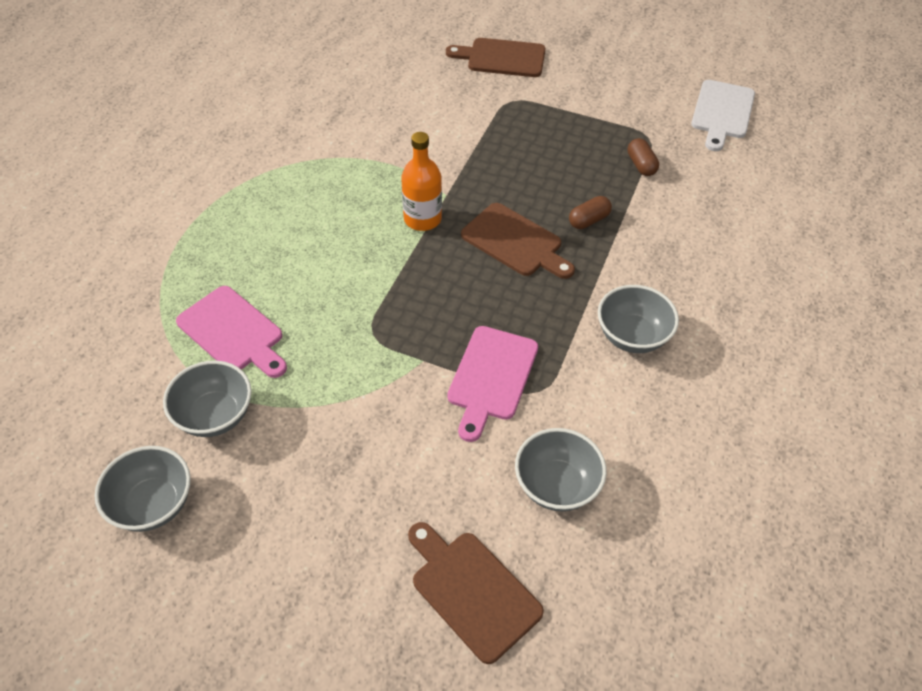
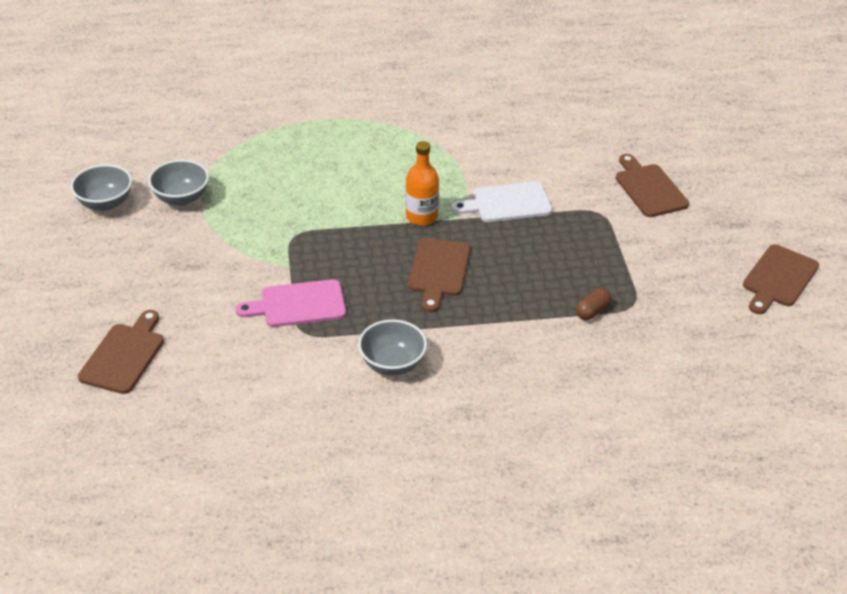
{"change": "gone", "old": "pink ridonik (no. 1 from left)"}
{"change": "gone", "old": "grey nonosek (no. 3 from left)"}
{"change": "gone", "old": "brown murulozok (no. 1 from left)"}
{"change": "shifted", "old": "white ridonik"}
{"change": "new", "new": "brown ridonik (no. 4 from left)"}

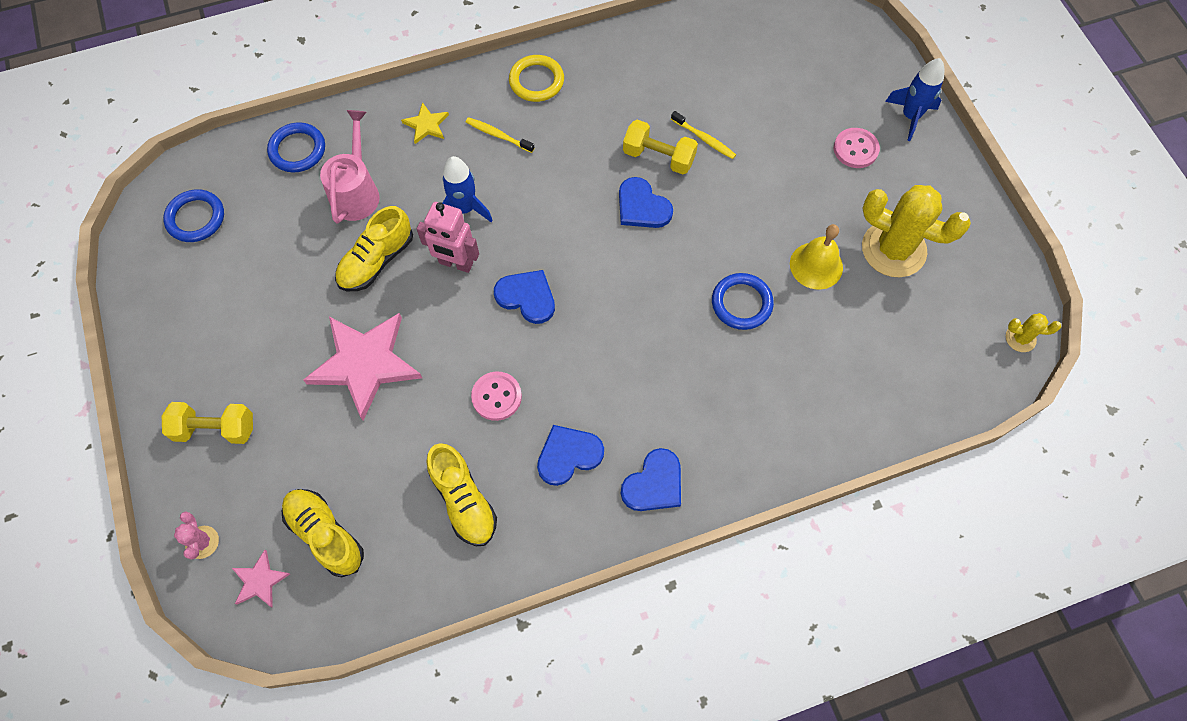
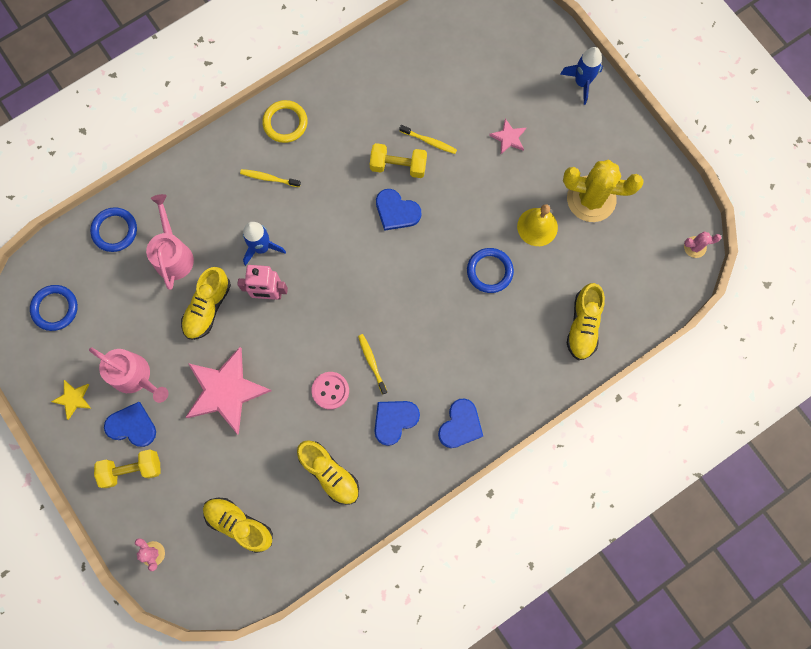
{"change": "shifted", "old": "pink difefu (no. 1 from left in the first image)", "new": "pink difefu (no. 2 from left)"}
{"change": "shifted", "old": "yellow difefu"}
{"change": "shifted", "old": "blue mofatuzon (no. 1 from left)"}
{"change": "gone", "old": "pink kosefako (no. 2 from left)"}
{"change": "repainted", "old": "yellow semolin (no. 2 from left)", "new": "pink semolin (no. 2 from left)"}
{"change": "new", "new": "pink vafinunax (no. 1 from left)"}
{"change": "new", "new": "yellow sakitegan (no. 2 from left)"}
{"change": "new", "new": "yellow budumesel (no. 4 from left)"}

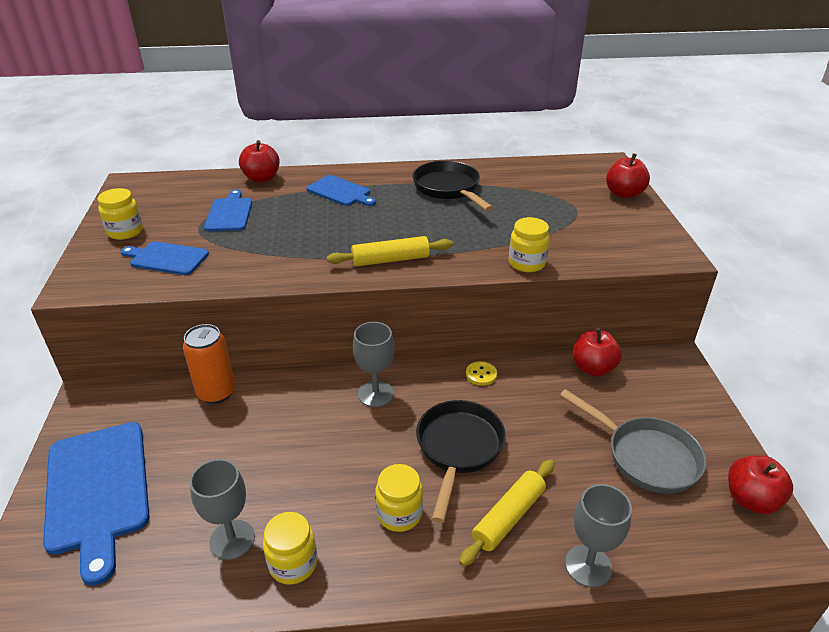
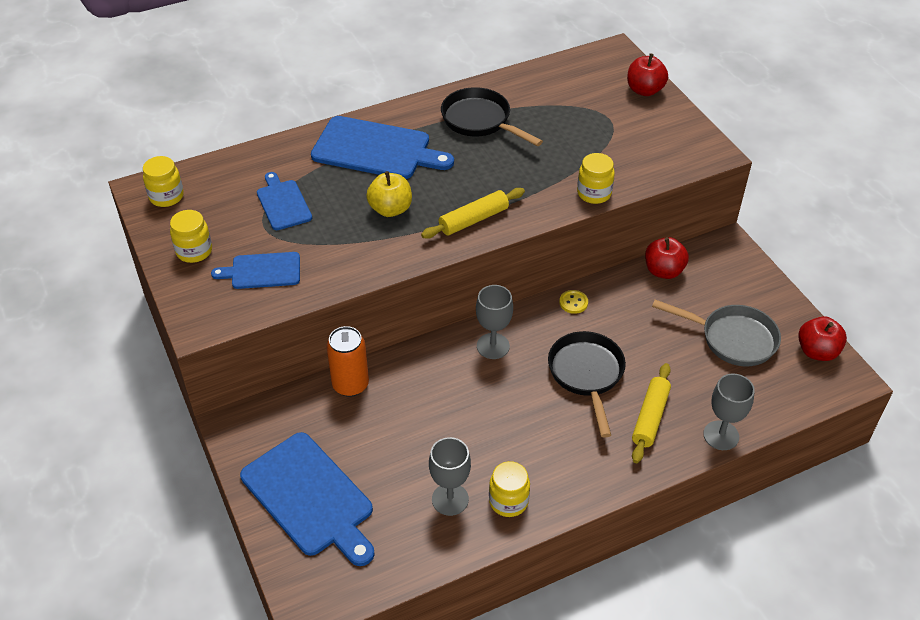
{"change": "gone", "old": "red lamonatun (no. 1 from left)"}
{"change": "scaled", "old": "blue ridonik (no. 4 from left)", "factor": 1.77}
{"change": "shifted", "old": "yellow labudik (no. 3 from left in the first image)", "new": "yellow labudik (no. 1 from left)"}
{"change": "new", "new": "yellow lamonatun"}

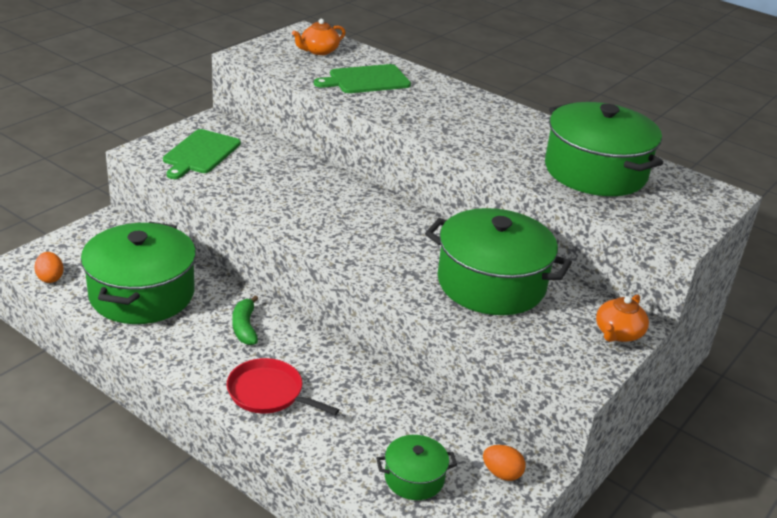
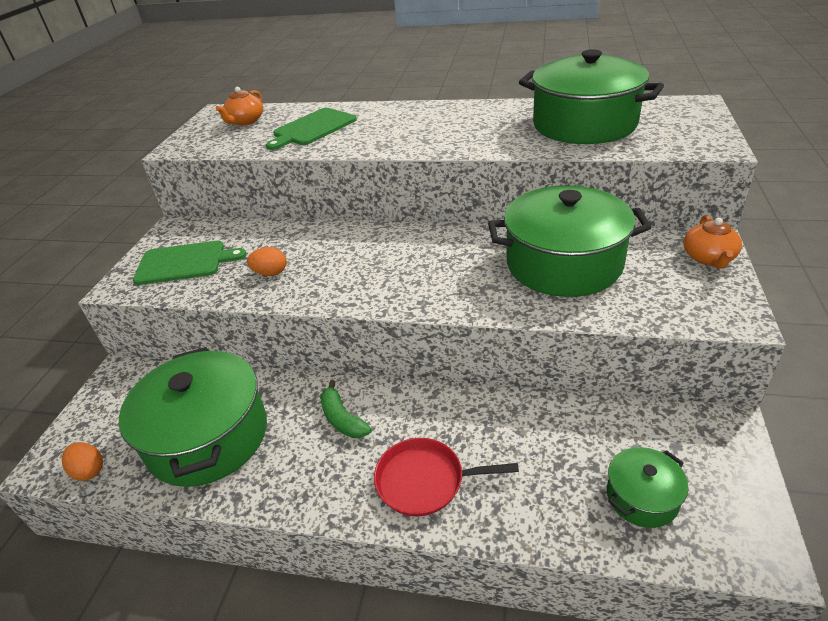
{"change": "rotated", "old": "green ridonik (no. 1 from left)", "degrees": -90}
{"change": "shifted", "old": "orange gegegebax (no. 2 from left)"}

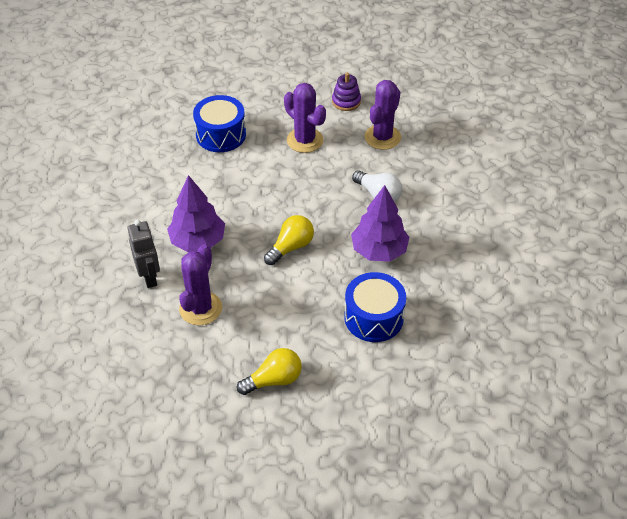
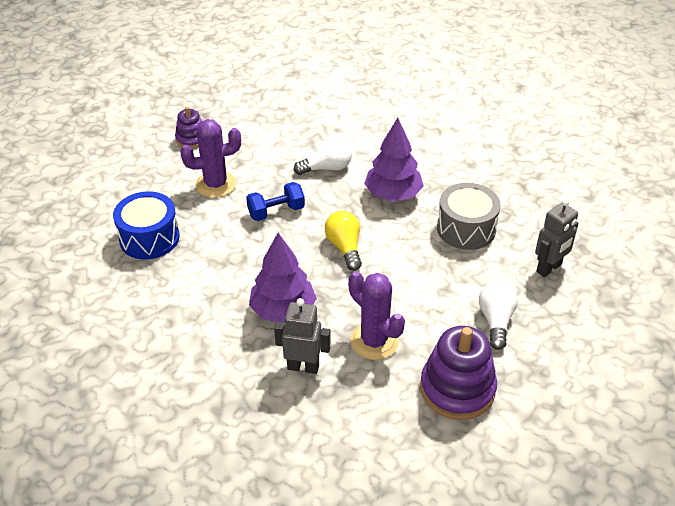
{"change": "repainted", "old": "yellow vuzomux (no. 1 from left)", "new": "white vuzomux (no. 2 from left)"}
{"change": "repainted", "old": "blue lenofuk (no. 2 from left)", "new": "grey lenofuk"}
{"change": "gone", "old": "purple semolin (no. 3 from left)"}
{"change": "new", "new": "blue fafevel"}
{"change": "new", "new": "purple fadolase (no. 2 from left)"}
{"change": "new", "new": "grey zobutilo (no. 2 from left)"}

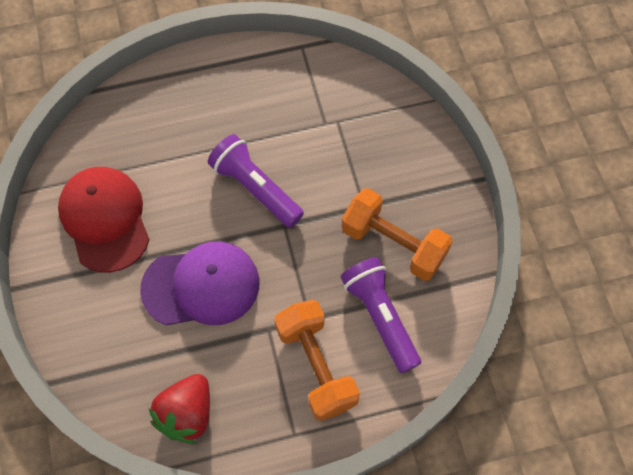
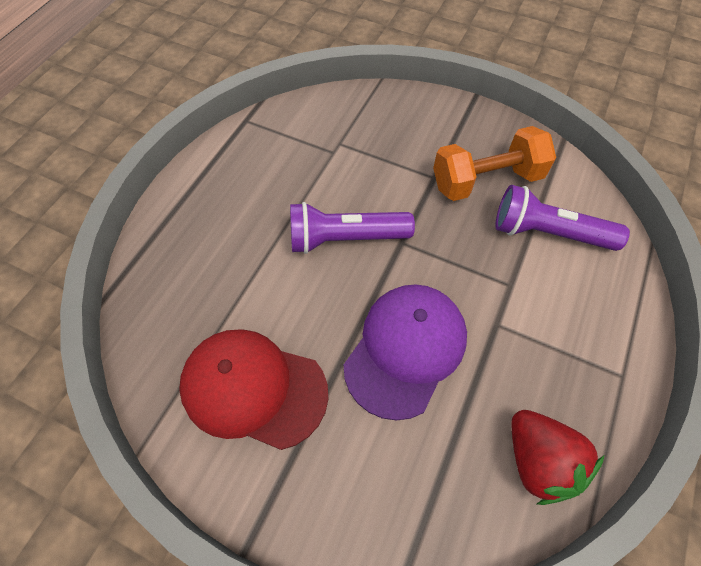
{"change": "gone", "old": "orange fafevel (no. 1 from left)"}

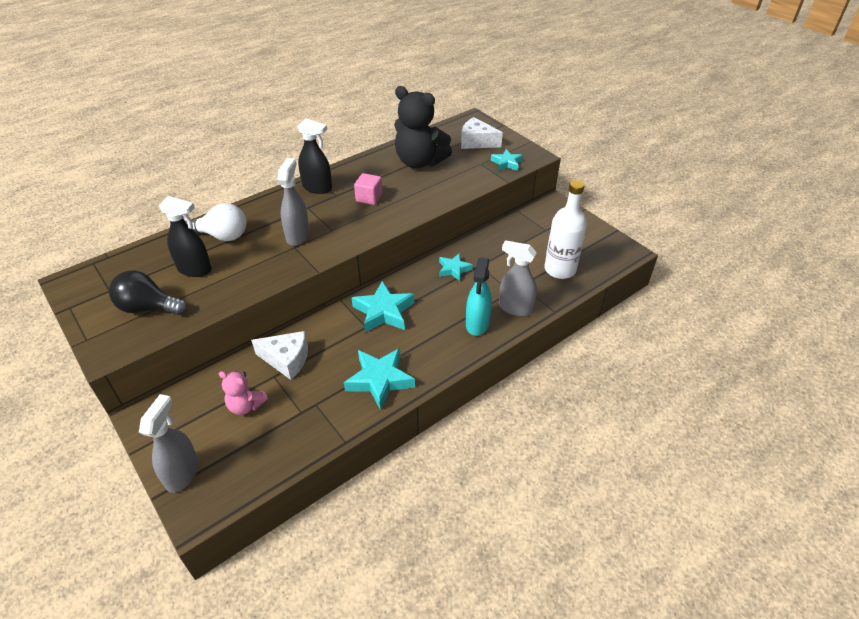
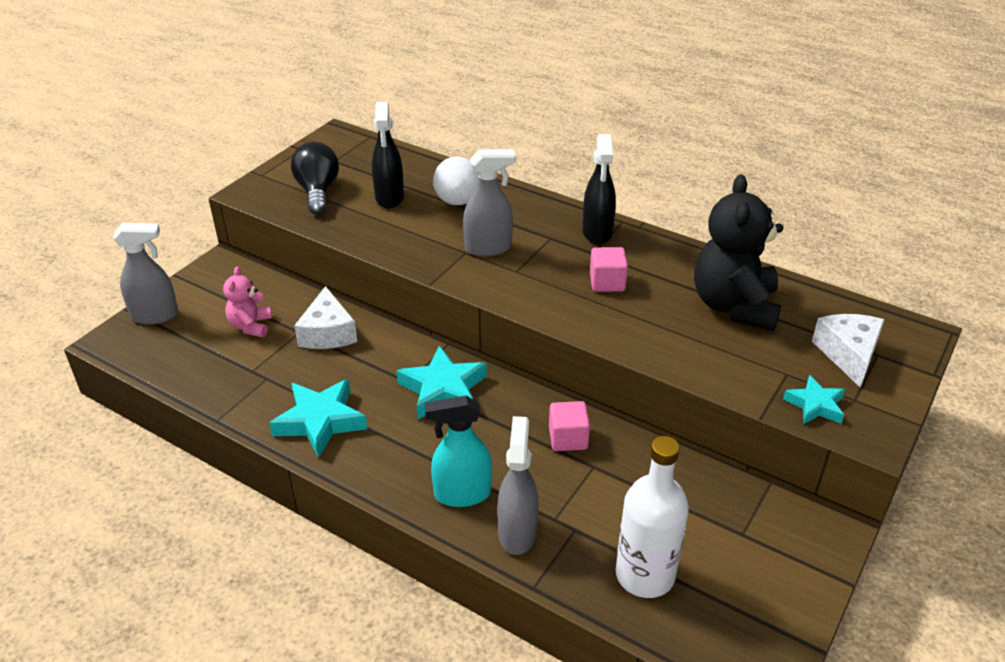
{"change": "swapped", "old": "turquoise difefu (no. 3 from left)", "new": "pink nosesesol (no. 1 from left)"}

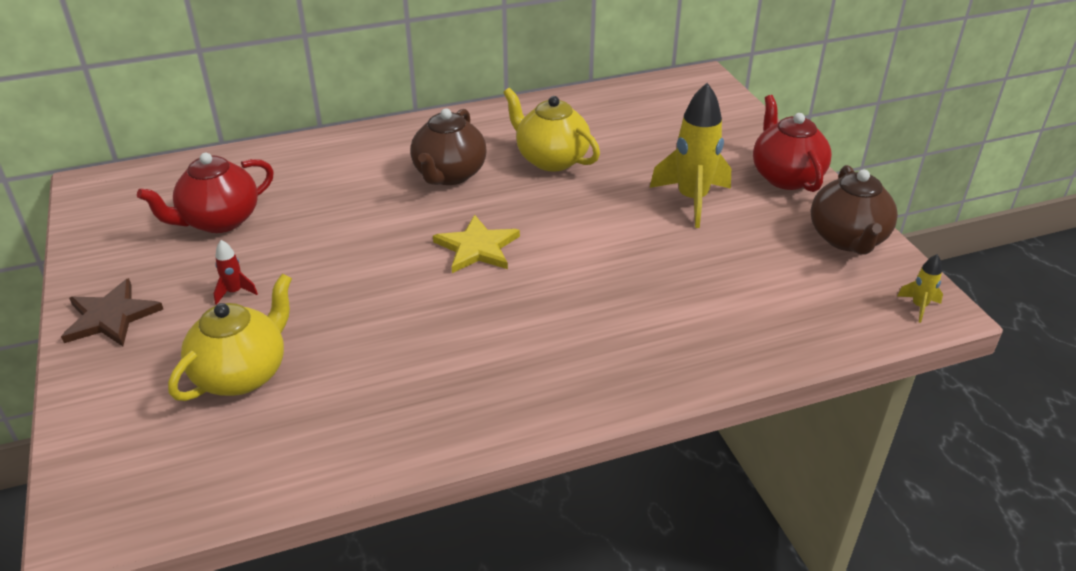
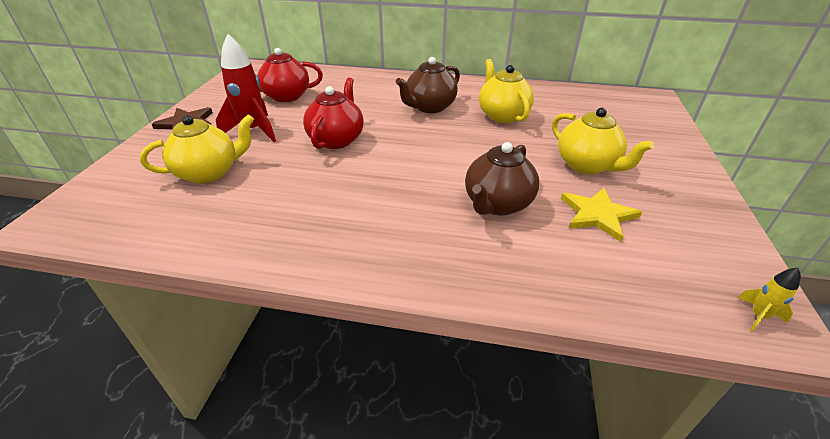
{"change": "scaled", "old": "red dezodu", "factor": 2.22}
{"change": "shifted", "old": "yellow difefu"}
{"change": "swapped", "old": "yellow dezodu (no. 1 from left)", "new": "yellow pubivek (no. 3 from left)"}
{"change": "shifted", "old": "red pubivek (no. 2 from left)"}
{"change": "shifted", "old": "brown pubivek (no. 2 from left)"}

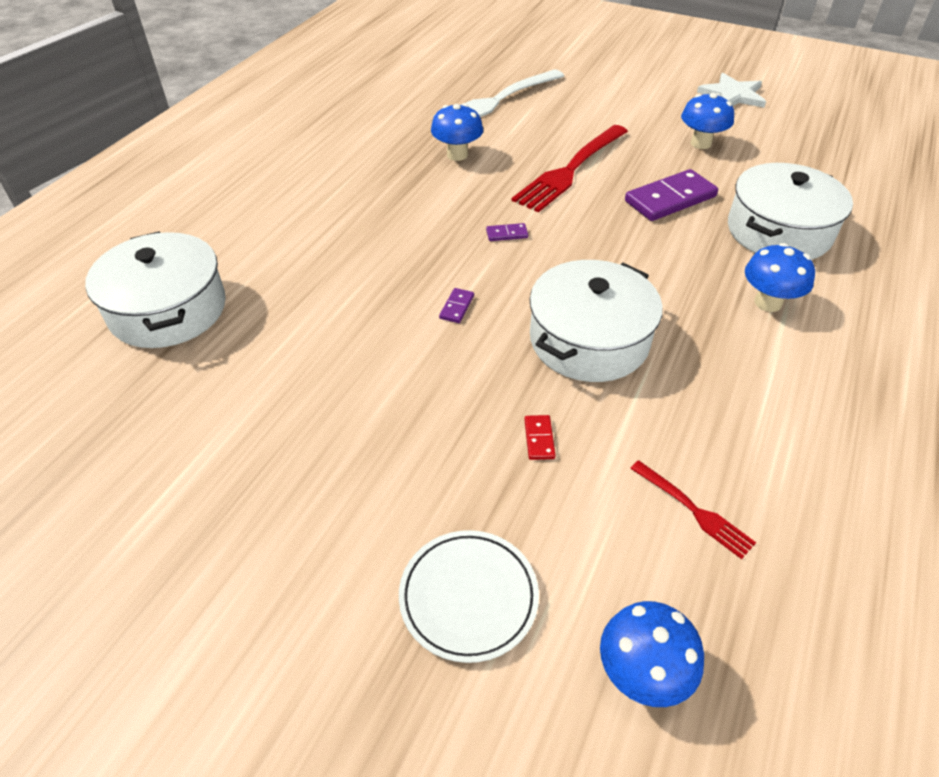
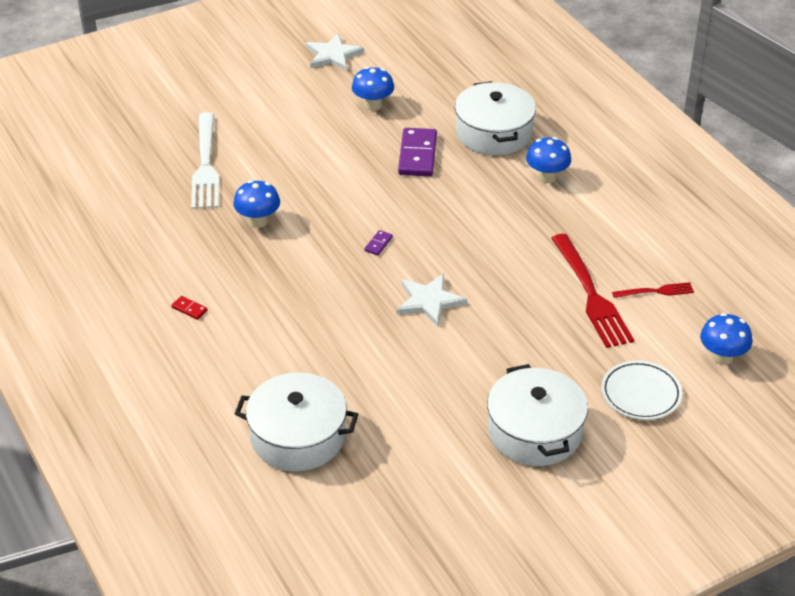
{"change": "swapped", "old": "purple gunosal (no. 1 from left)", "new": "white difefu (no. 2 from left)"}
{"change": "shifted", "old": "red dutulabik (no. 1 from left)"}
{"change": "shifted", "old": "red gunosal"}
{"change": "shifted", "old": "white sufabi (no. 2 from left in the first image)", "new": "white sufabi (no. 3 from left)"}

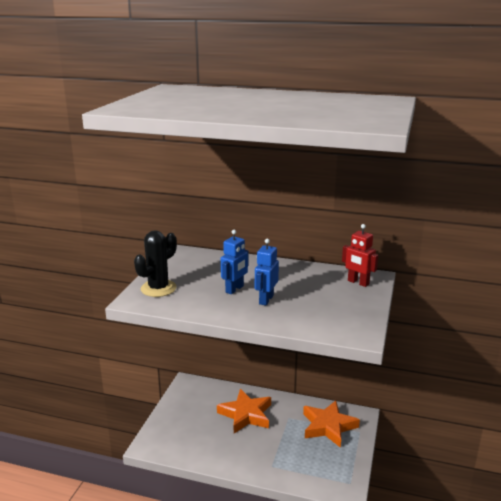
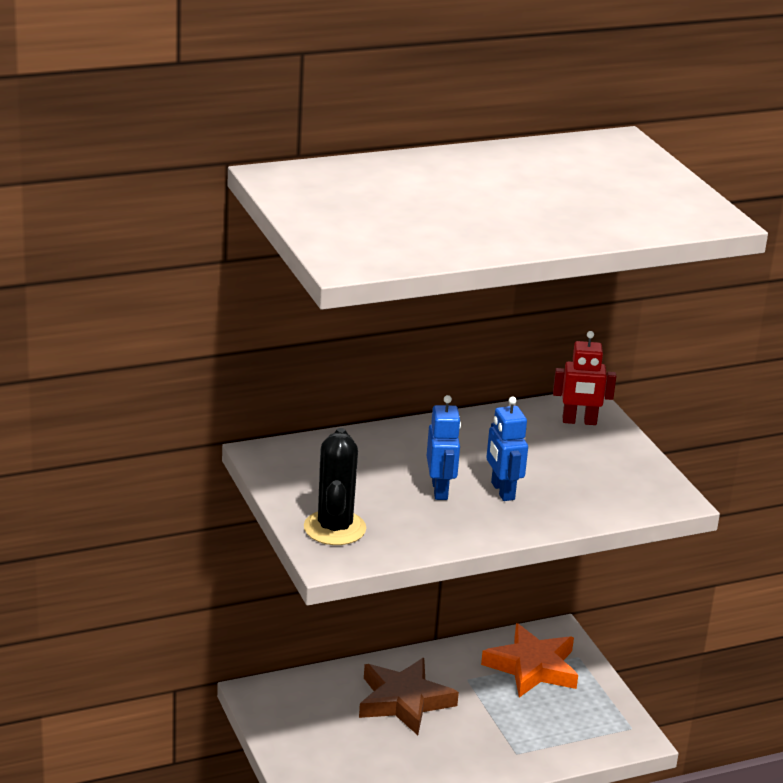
{"change": "repainted", "old": "orange difefu (no. 1 from left)", "new": "brown difefu"}

